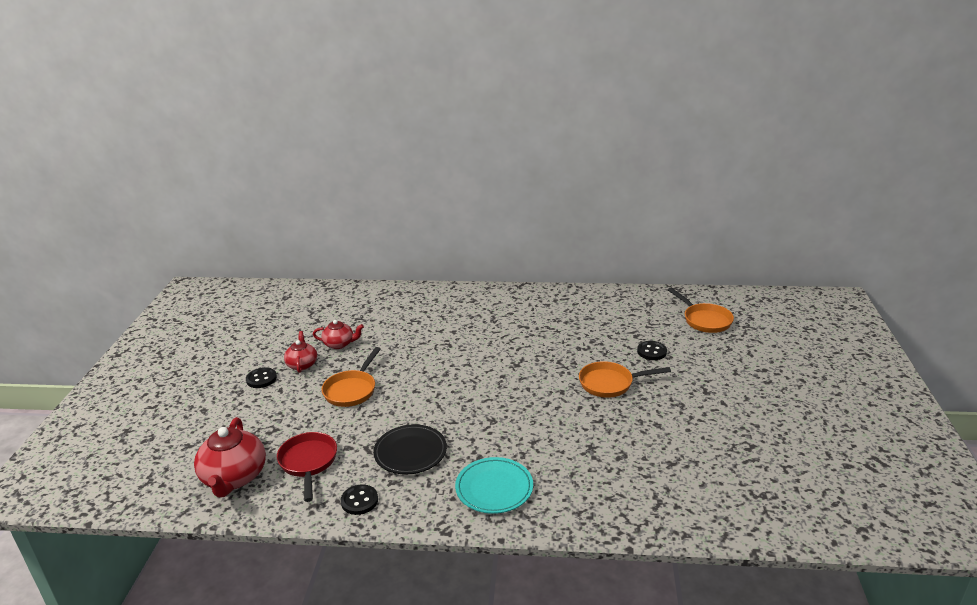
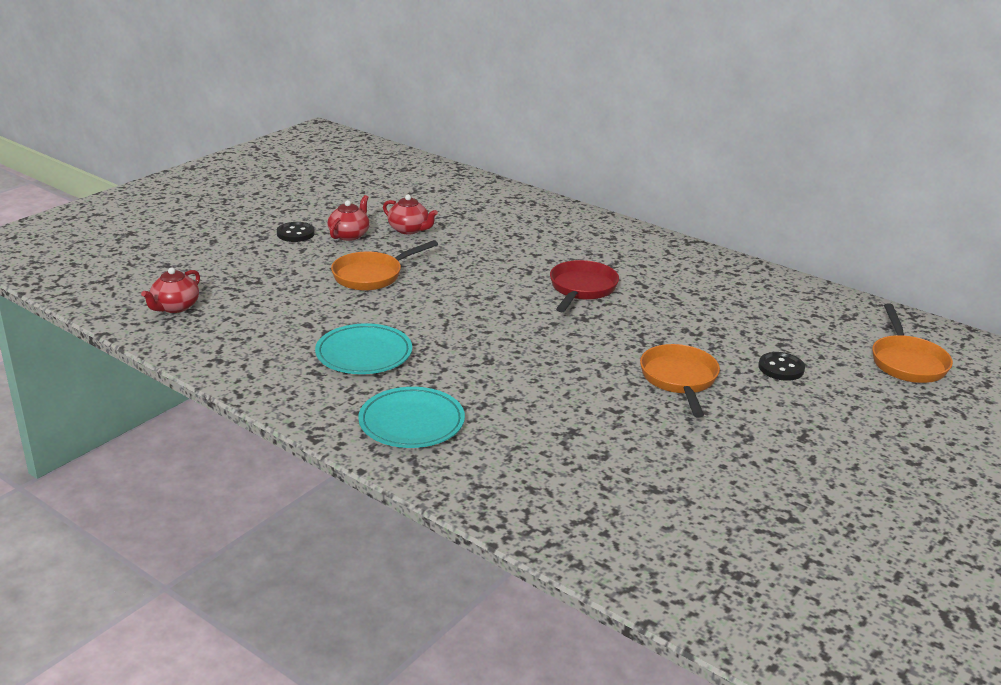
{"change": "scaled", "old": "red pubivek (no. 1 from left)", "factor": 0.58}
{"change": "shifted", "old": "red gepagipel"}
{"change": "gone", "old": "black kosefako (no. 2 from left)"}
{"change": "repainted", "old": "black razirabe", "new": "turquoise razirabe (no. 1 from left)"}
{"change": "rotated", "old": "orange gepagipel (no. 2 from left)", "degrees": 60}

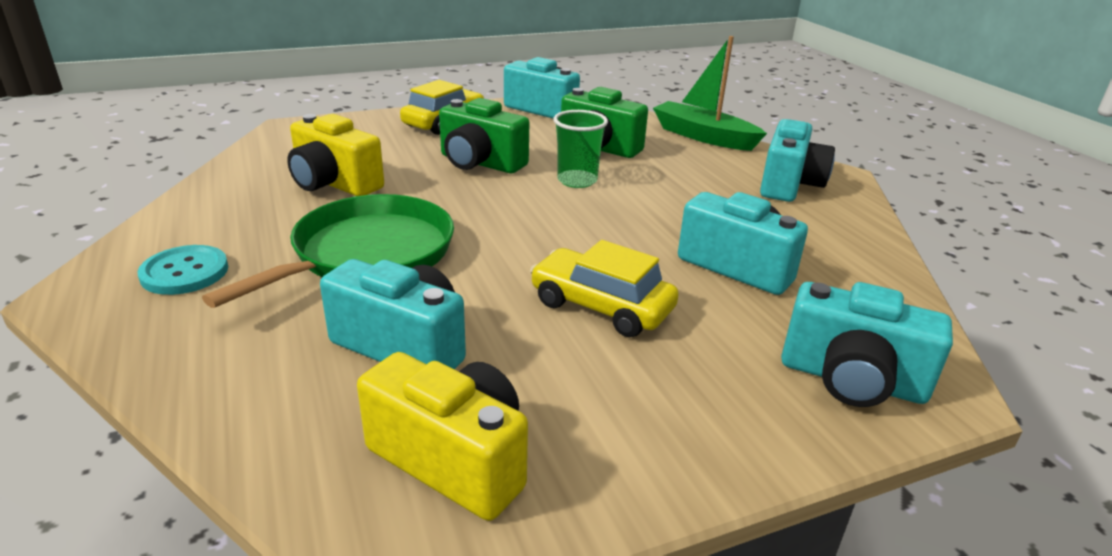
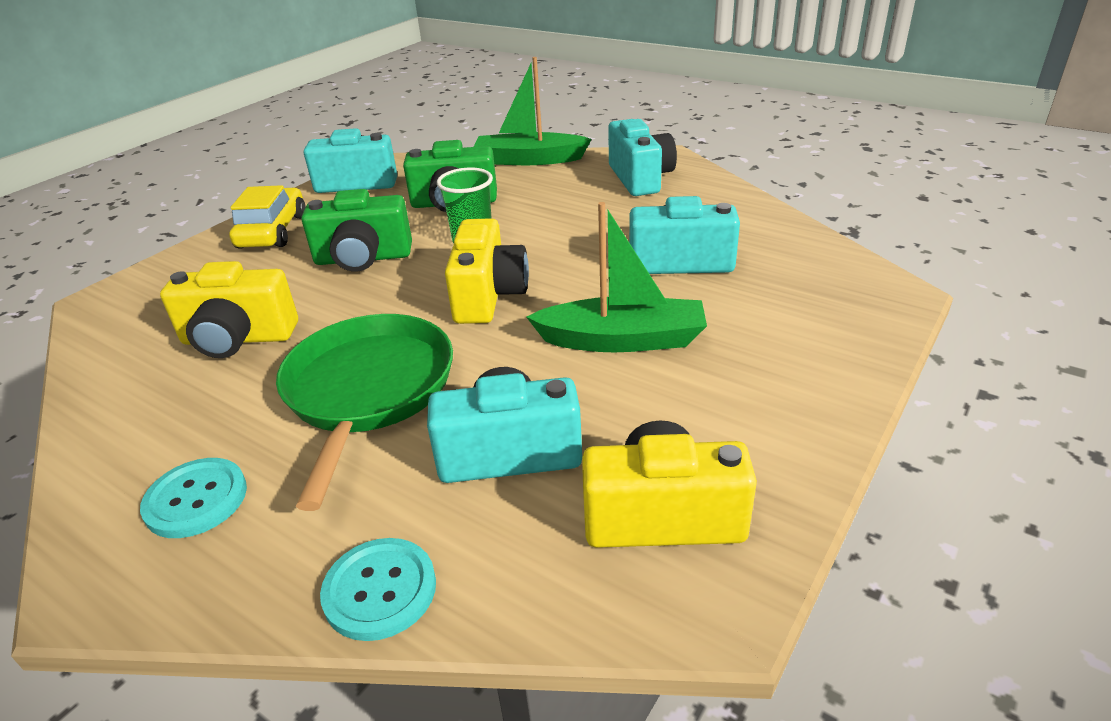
{"change": "swapped", "old": "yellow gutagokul (no. 2 from left)", "new": "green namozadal (no. 2 from left)"}
{"change": "gone", "old": "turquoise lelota (no. 5 from left)"}
{"change": "new", "new": "turquoise kosefako (no. 2 from left)"}
{"change": "new", "new": "yellow lelota (no. 2 from left)"}

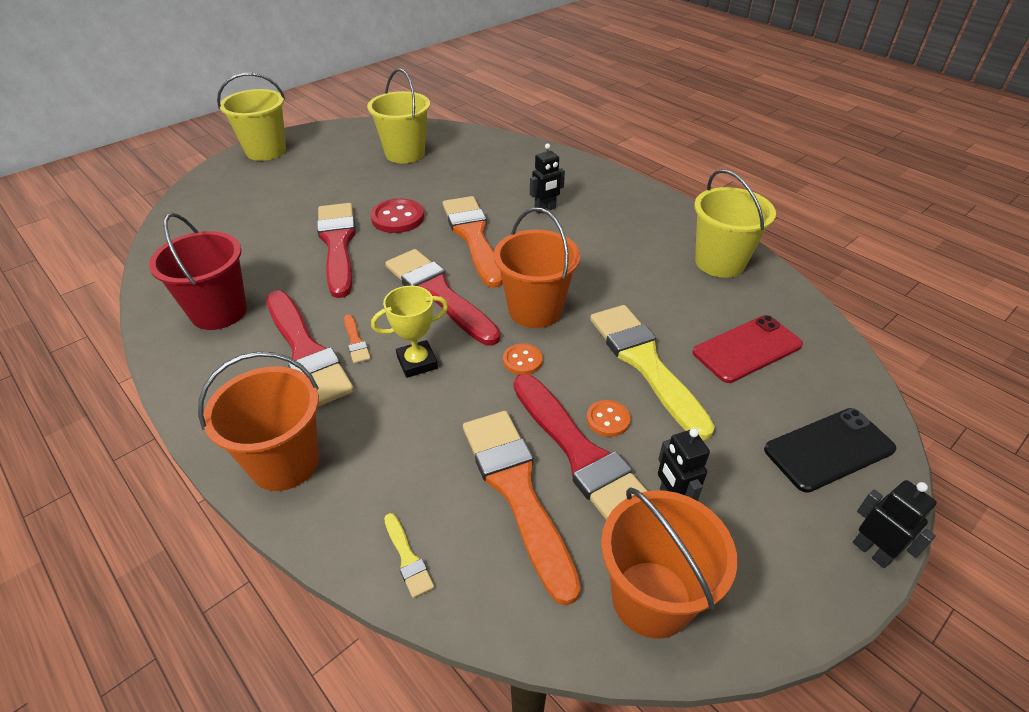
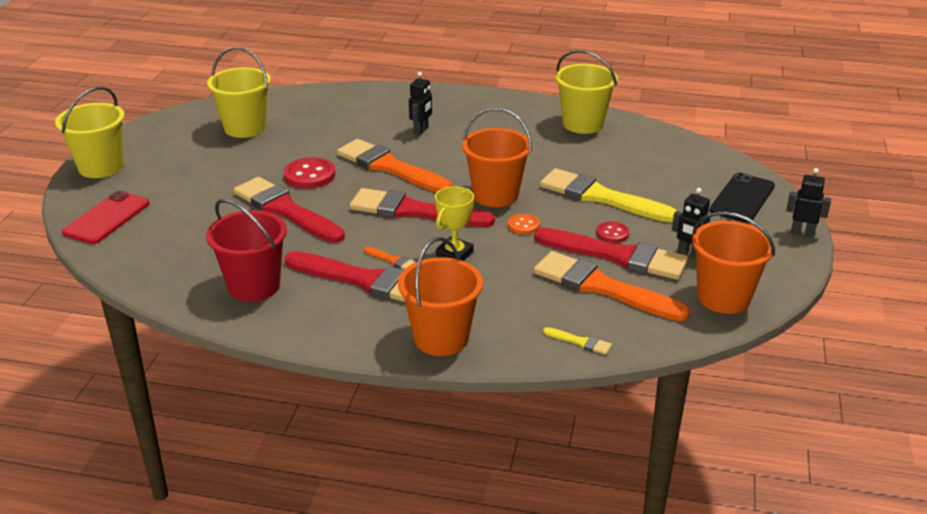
{"change": "repainted", "old": "orange kosefako (no. 2 from left)", "new": "red kosefako (no. 2 from left)"}
{"change": "shifted", "old": "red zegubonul"}

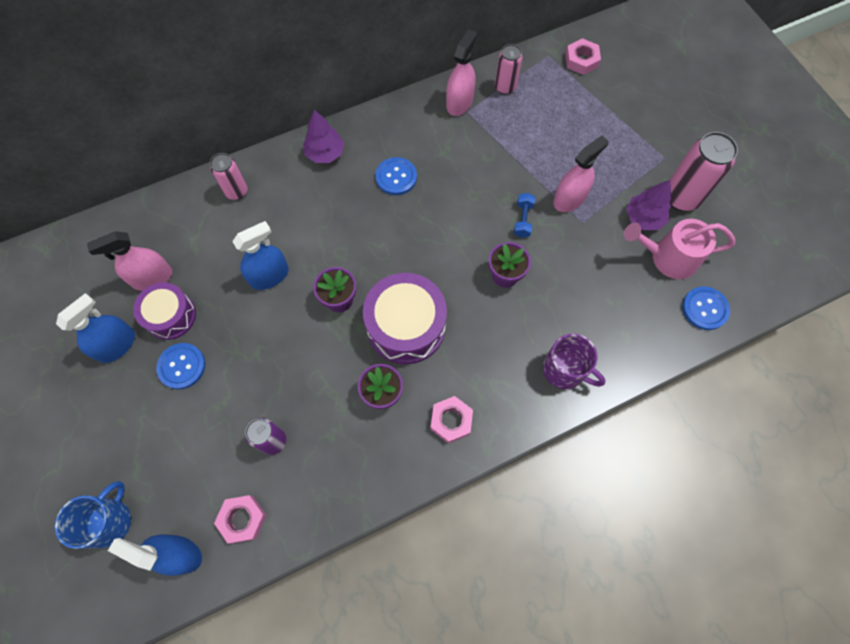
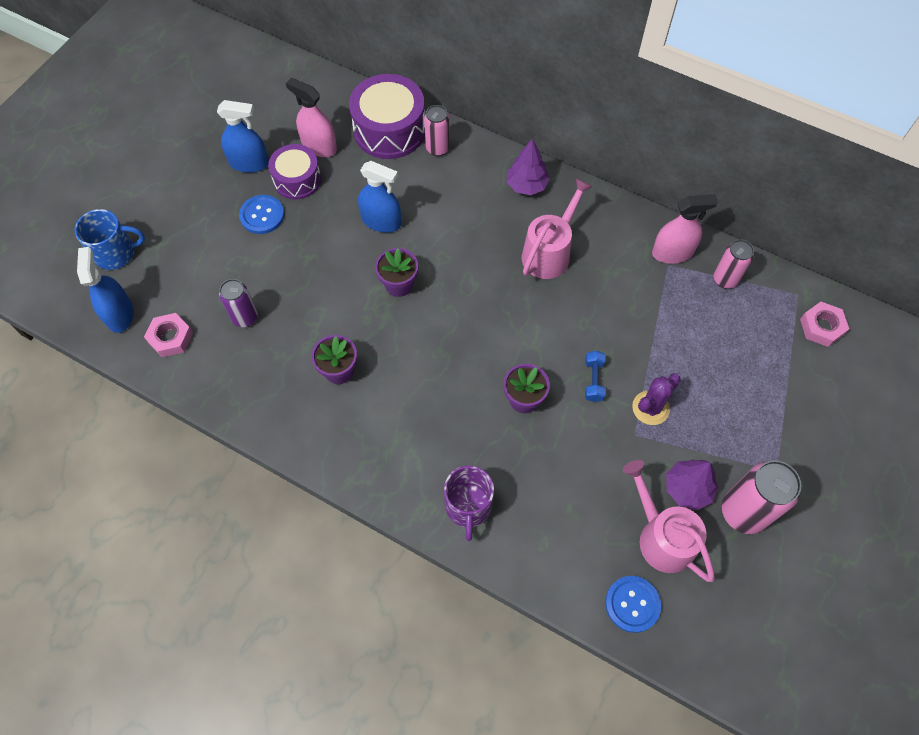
{"change": "shifted", "old": "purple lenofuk (no. 2 from left)"}
{"change": "swapped", "old": "blue kosefako (no. 2 from left)", "new": "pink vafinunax (no. 1 from left)"}
{"change": "gone", "old": "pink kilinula (no. 2 from left)"}
{"change": "rotated", "old": "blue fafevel", "degrees": -60}
{"change": "swapped", "old": "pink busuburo (no. 3 from left)", "new": "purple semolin"}

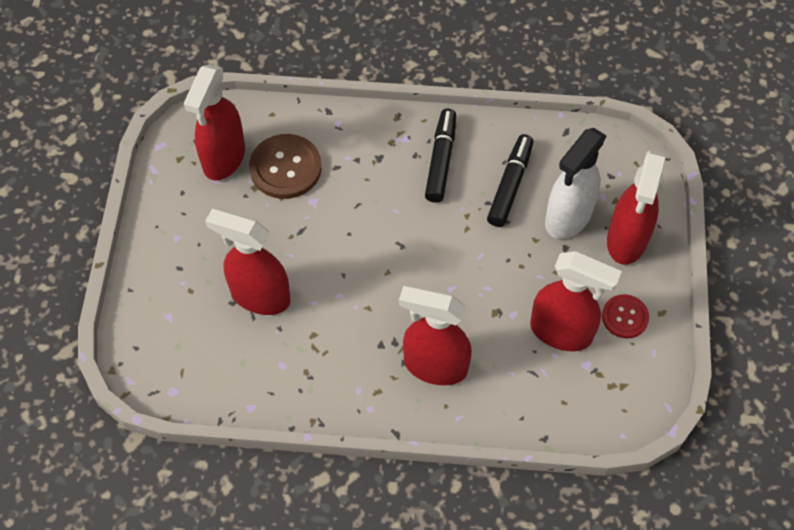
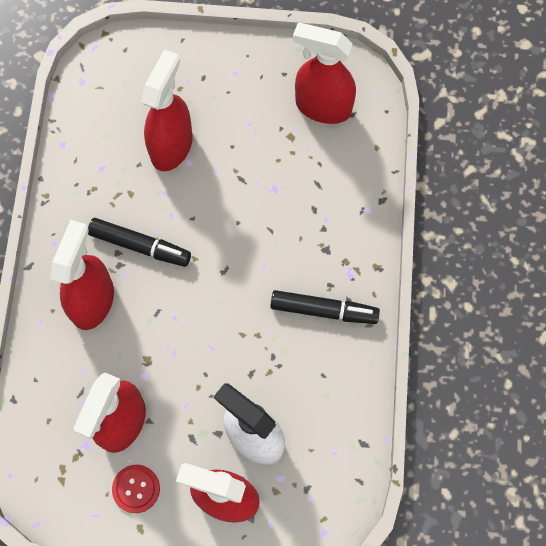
{"change": "gone", "old": "brown kosefako"}
{"change": "shifted", "old": "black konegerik (no. 2 from left in the first image)", "new": "black konegerik (no. 1 from left)"}

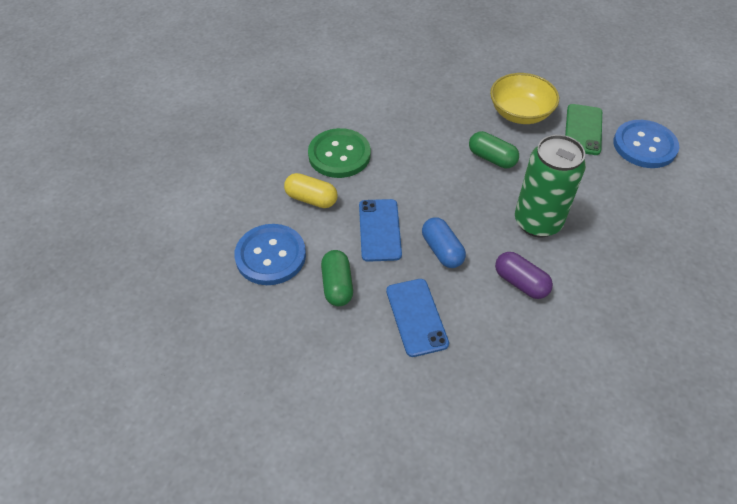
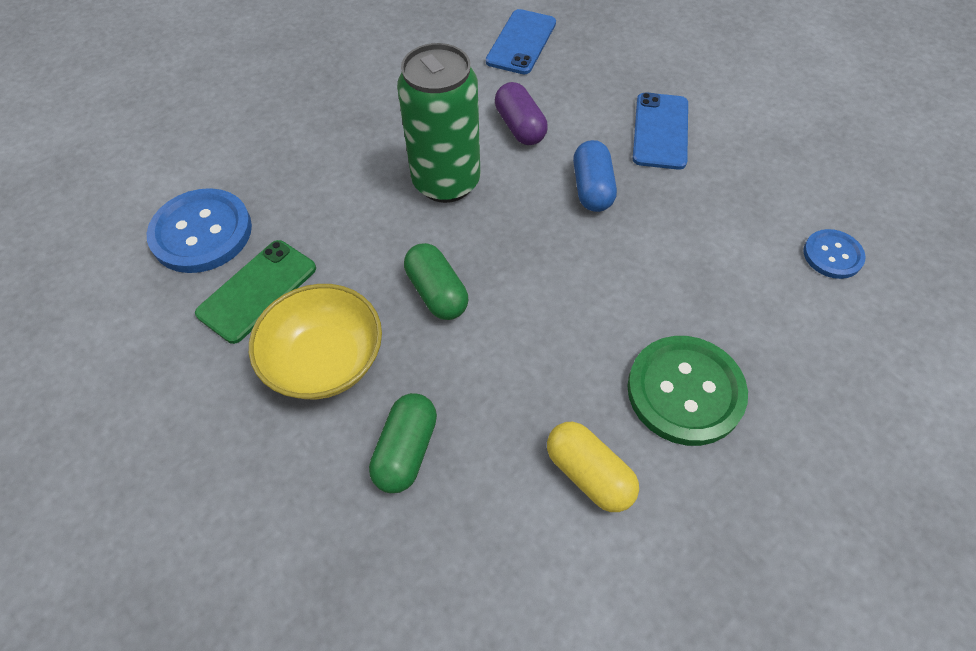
{"change": "scaled", "old": "blue kosefako (no. 1 from left in the first image)", "factor": 0.56}
{"change": "shifted", "old": "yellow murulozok"}
{"change": "shifted", "old": "green murulozok (no. 1 from left)"}
{"change": "shifted", "old": "blue zegubonul (no. 1 from left)"}

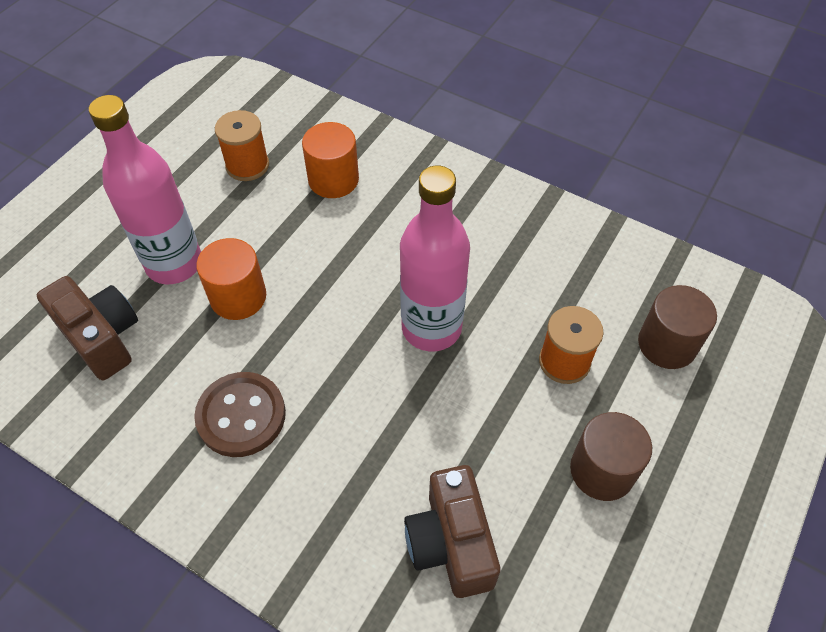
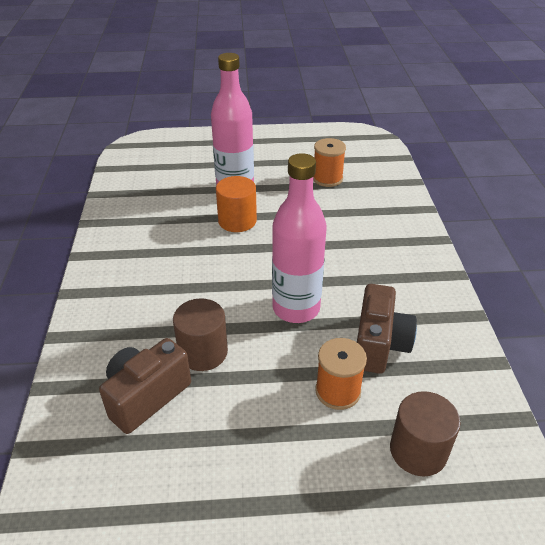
{"change": "shifted", "old": "brown lelota (no. 1 from left in the first image)", "new": "brown lelota (no. 2 from left)"}
{"change": "gone", "old": "brown kosefako"}
{"change": "gone", "old": "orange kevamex (no. 2 from left)"}
{"change": "shifted", "old": "brown kevamex (no. 1 from left)"}

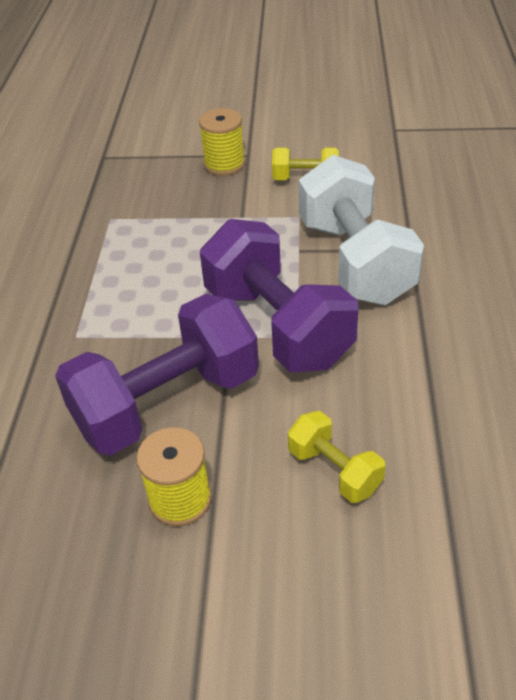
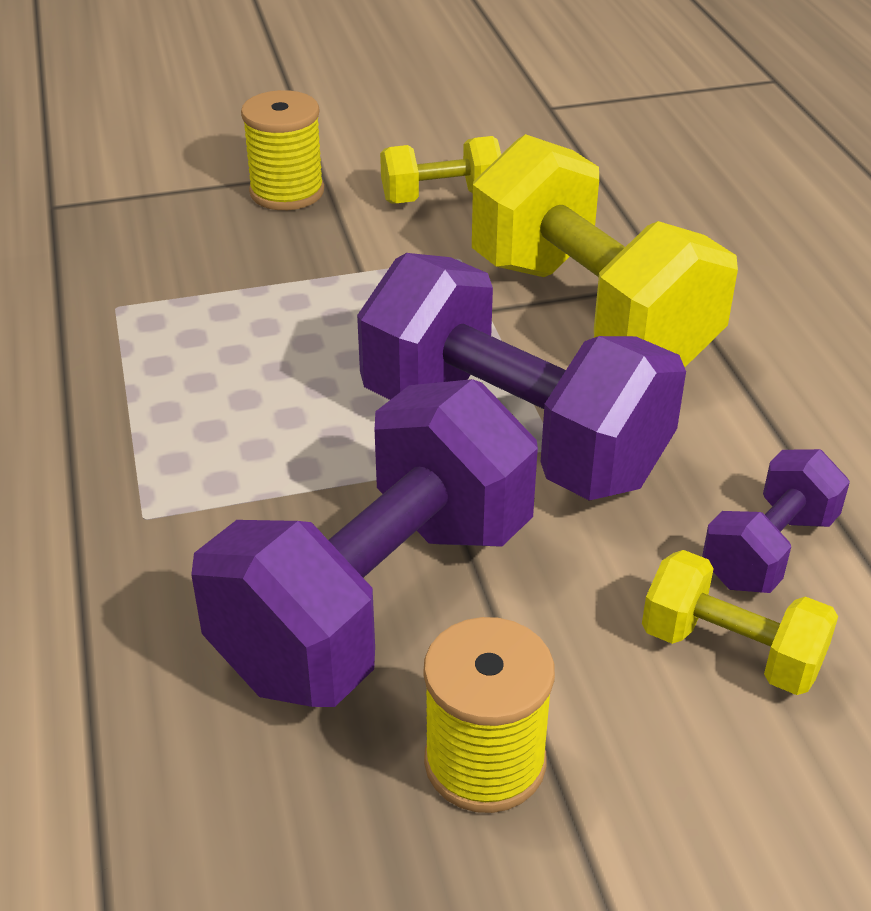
{"change": "repainted", "old": "white fafevel", "new": "yellow fafevel (no. 2 from left)"}
{"change": "new", "new": "purple fafevel (no. 3 from left)"}

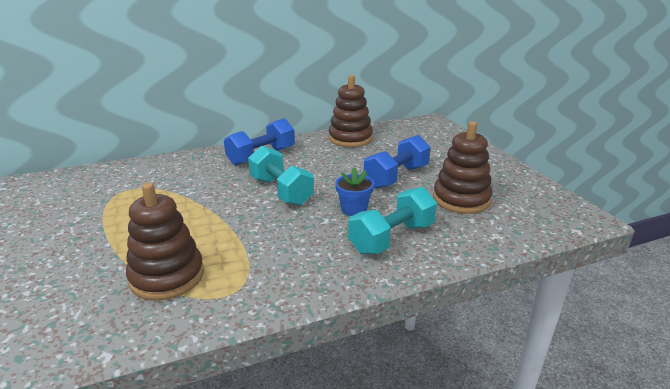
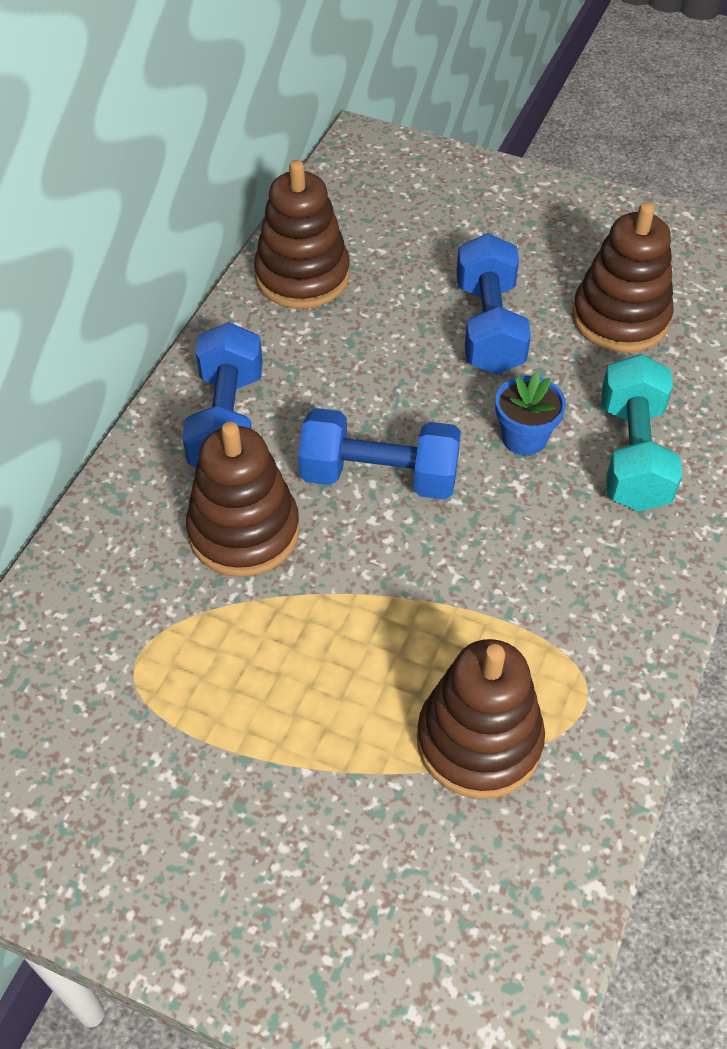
{"change": "repainted", "old": "turquoise fafevel (no. 1 from left)", "new": "blue fafevel (no. 2 from left)"}
{"change": "new", "new": "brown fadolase (no. 1 from left)"}

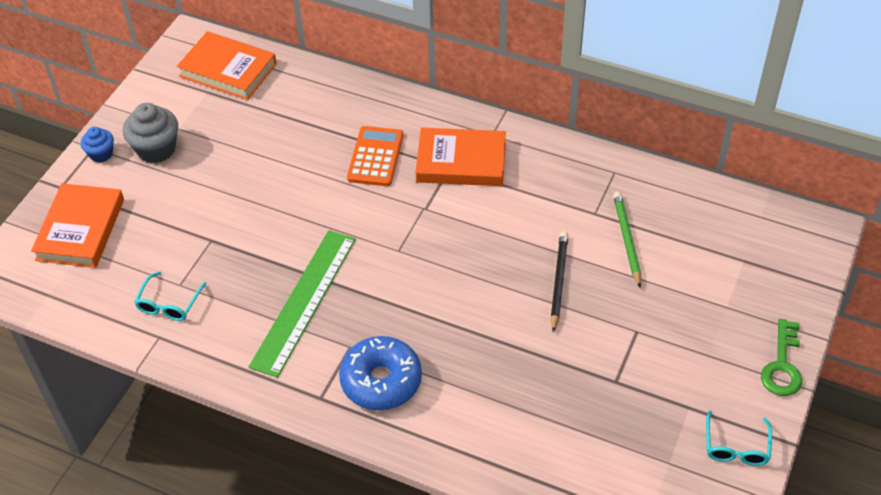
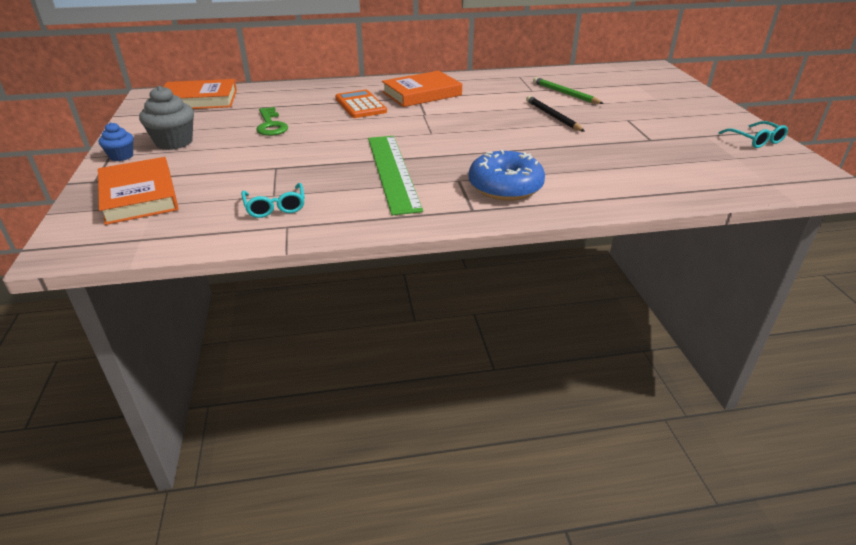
{"change": "shifted", "old": "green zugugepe"}

